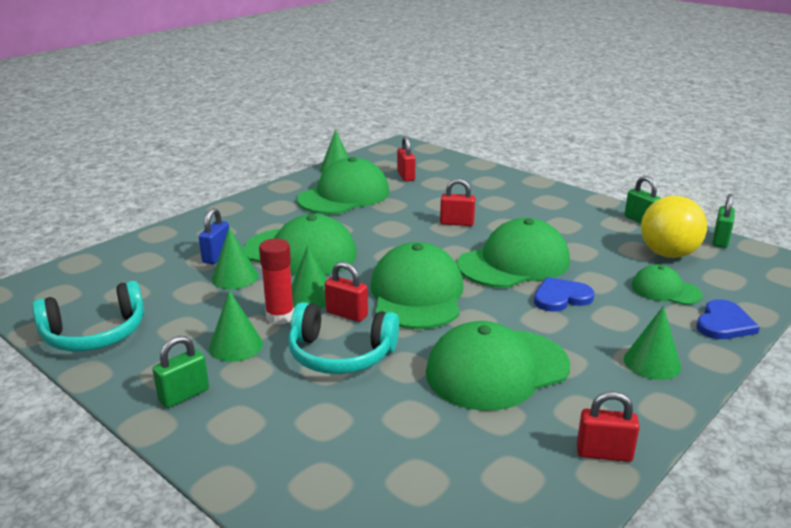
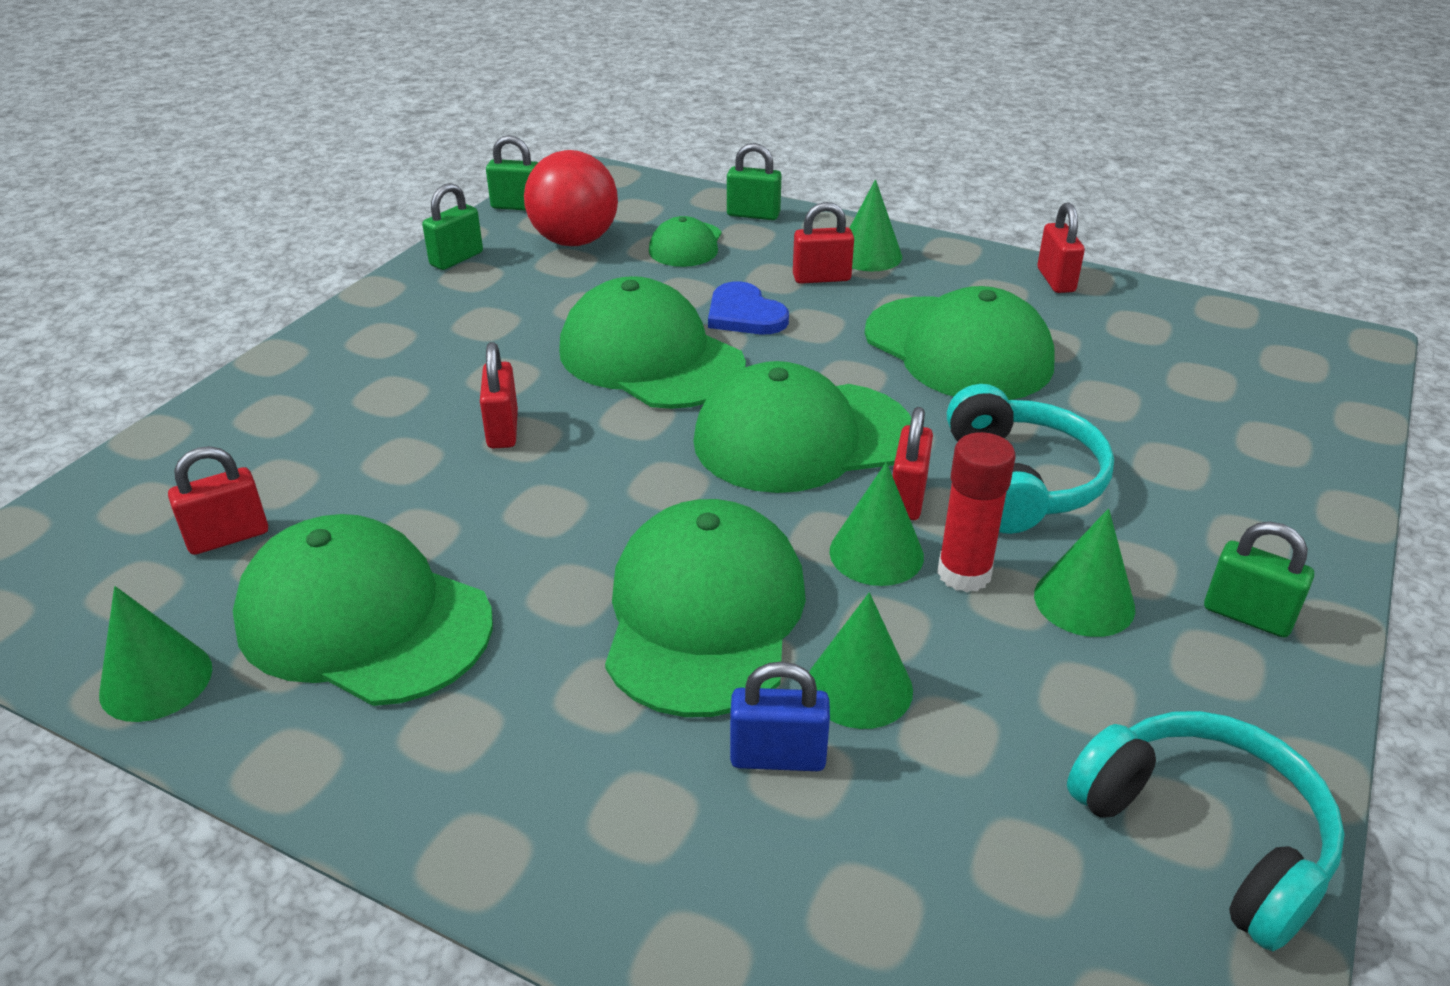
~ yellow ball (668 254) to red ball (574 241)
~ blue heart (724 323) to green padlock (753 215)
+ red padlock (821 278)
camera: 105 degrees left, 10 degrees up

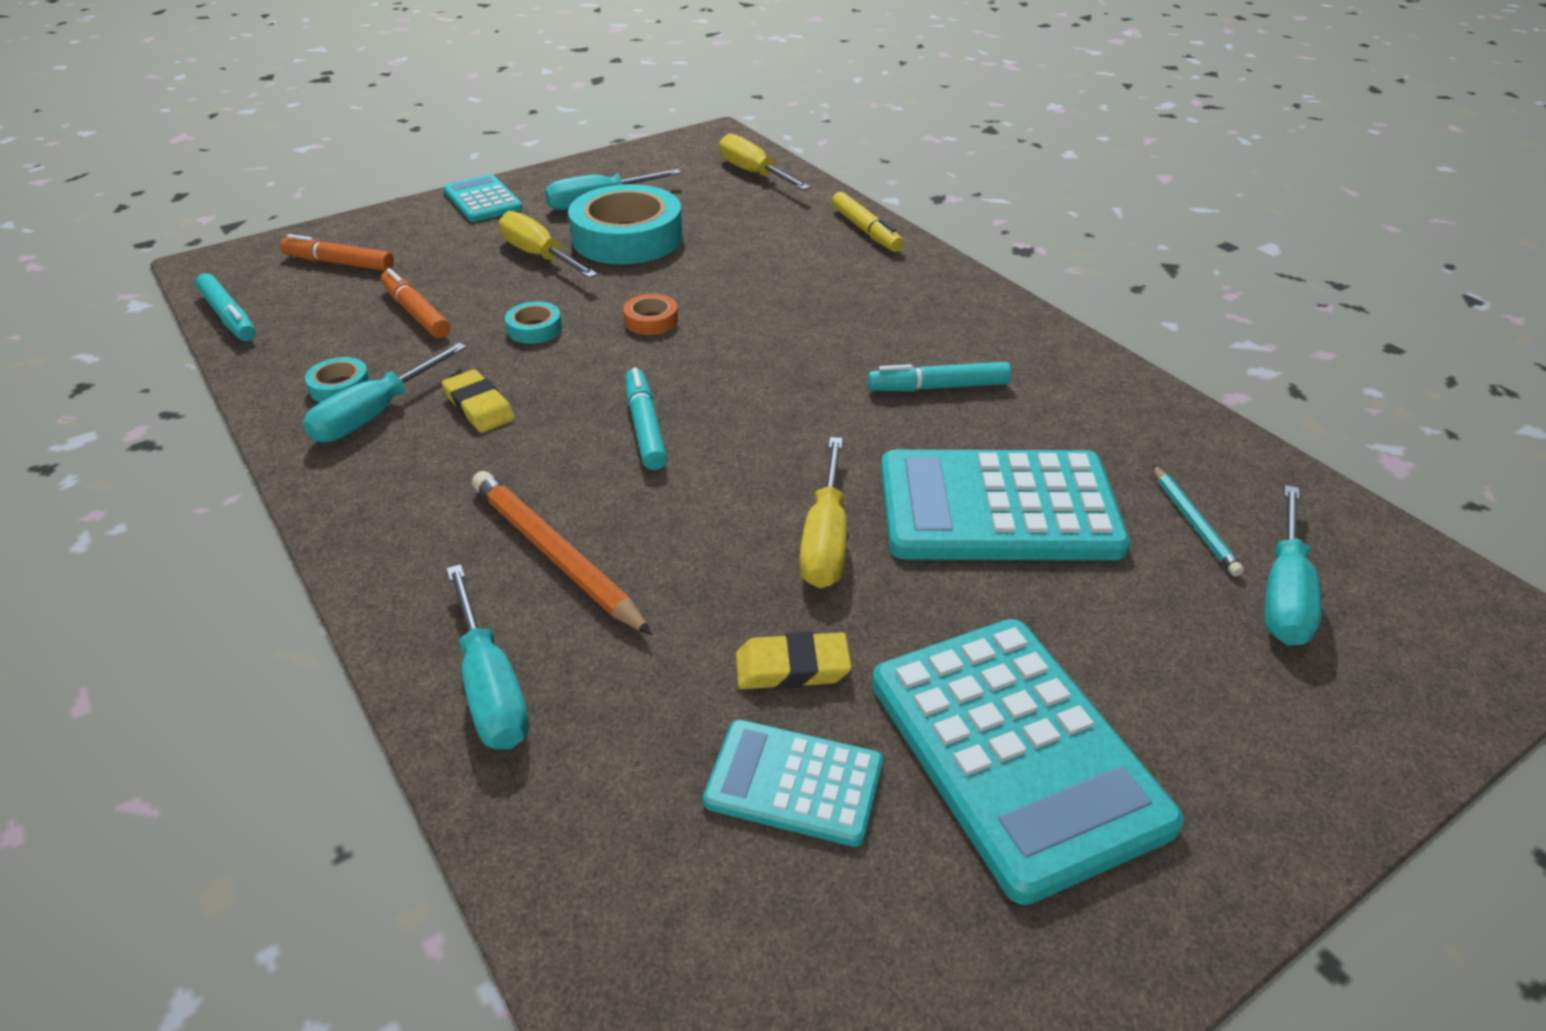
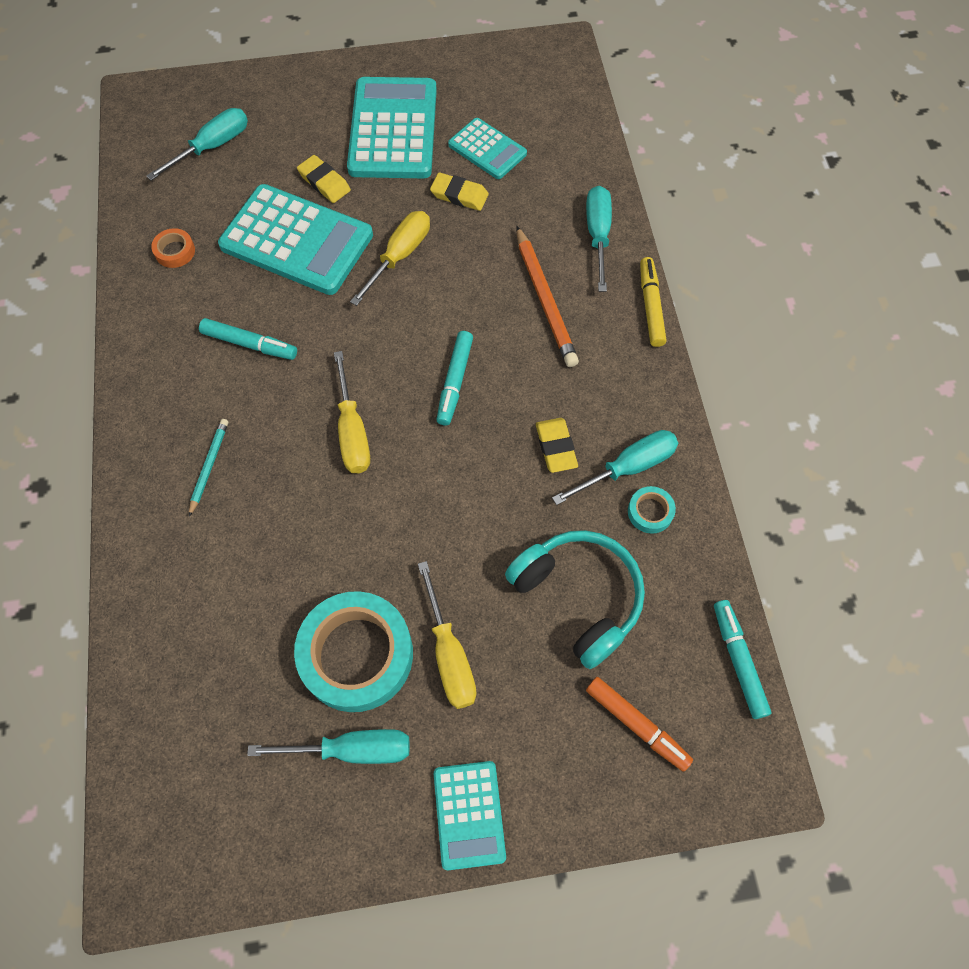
~ yellow screwdriver (754 174) to (352 431)
~ yellow marker (866 230) to (650 306)
~ orange marker (416 313) to turquoise headphones (578 597)
~ orange tape (651 320) to (175 251)
- turquoise tape (534 329)
~ turquoise pencil (1193 523) to (209 466)
+ yellow eraser (324 182)
camera: 155 degrees left, 25 degrees up

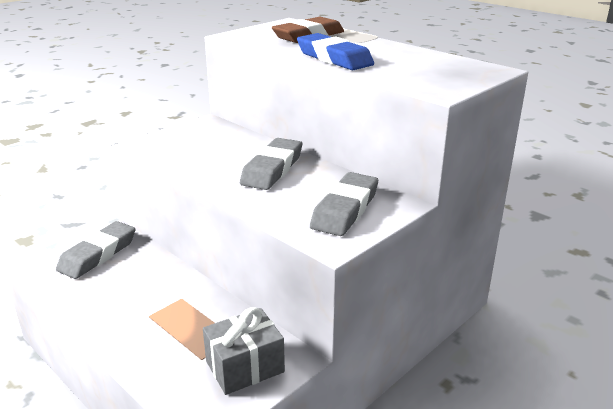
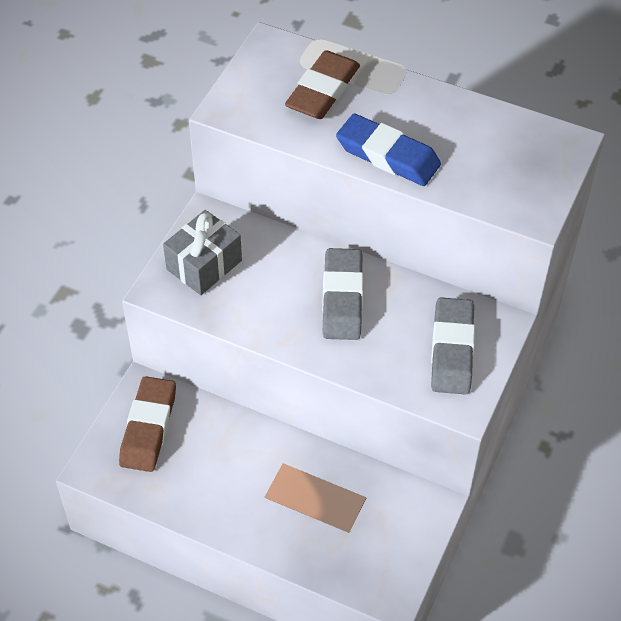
~ grey eraser (98 254) to brown eraser (148 427)
~ grey gift (245 367) to (204 265)
camera: 20 degrees left, 25 degrees up

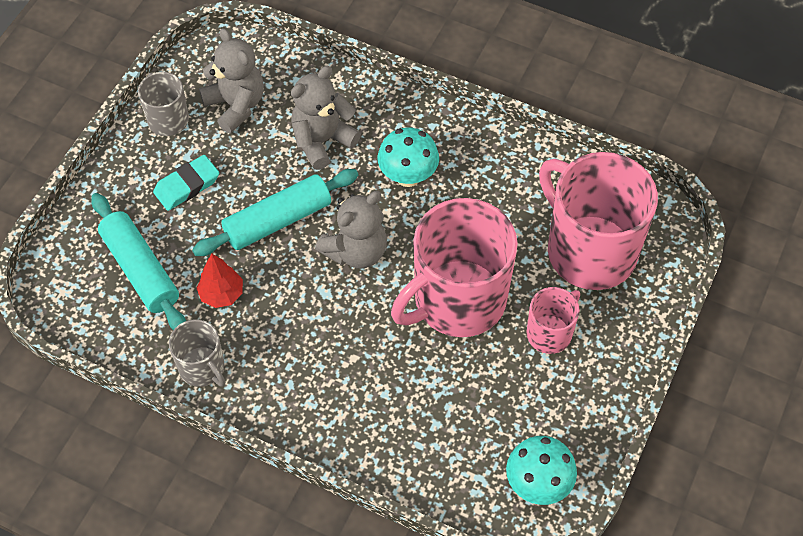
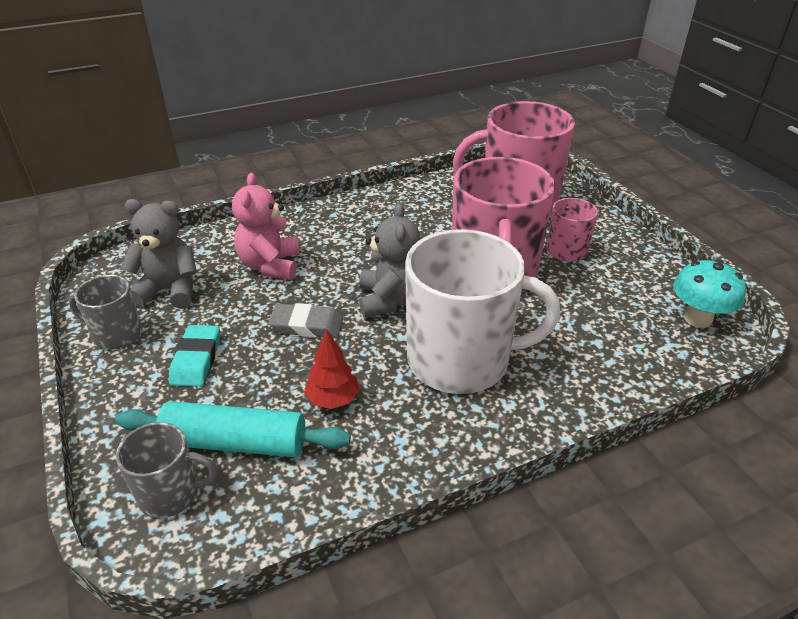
~ grey teddy bear (322 141) to pink teddy bear (270 265)
- turquoise mushroom (408 176)
~ turquoise rolling pin (278 221) to grey eraser (307 325)
~ grey mug (202 368) to (171 493)
+ white mug (461 360)
camera: 50 degrees left, 20 degrees down

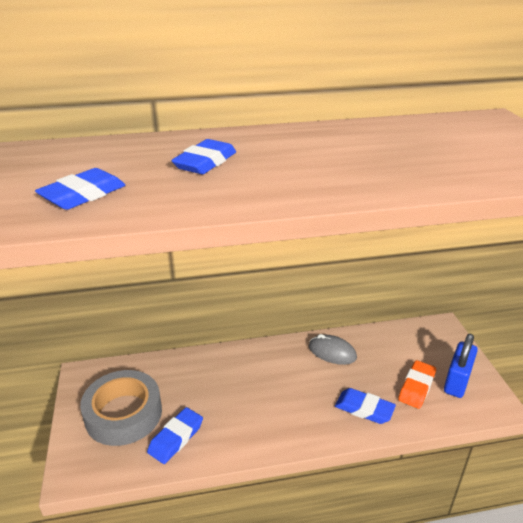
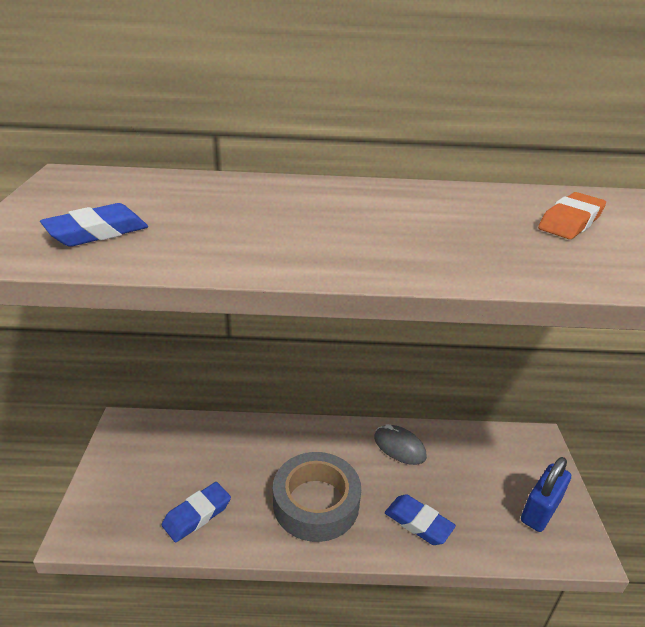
- blue eraser (205 162)
~ orange eraser (416 387) to (570 222)
~ grey tape (123 414) to (316 503)
camera: 10 degrees right, 0 degrees up

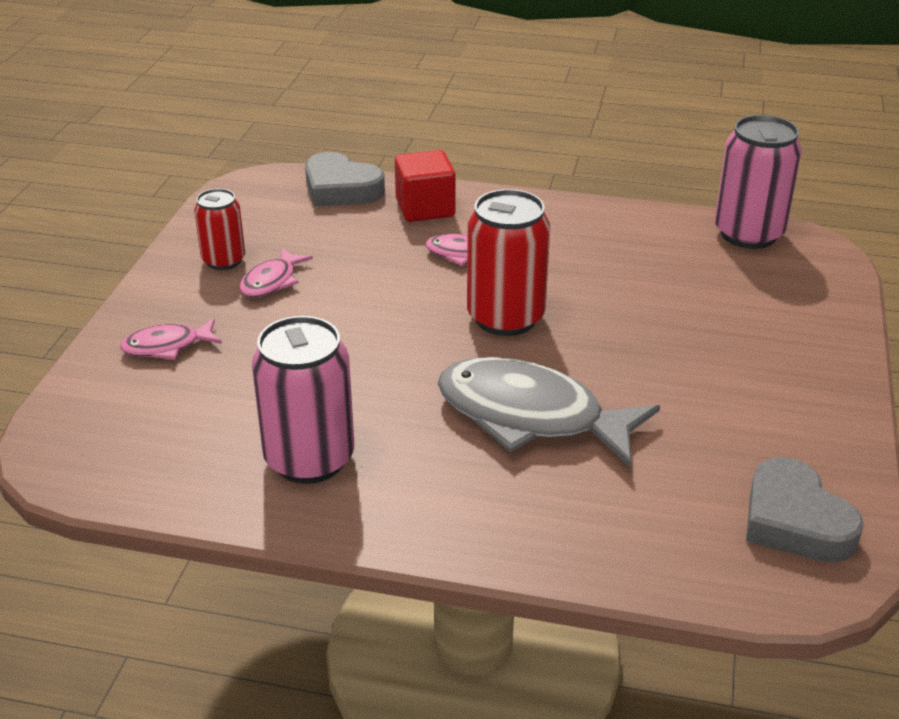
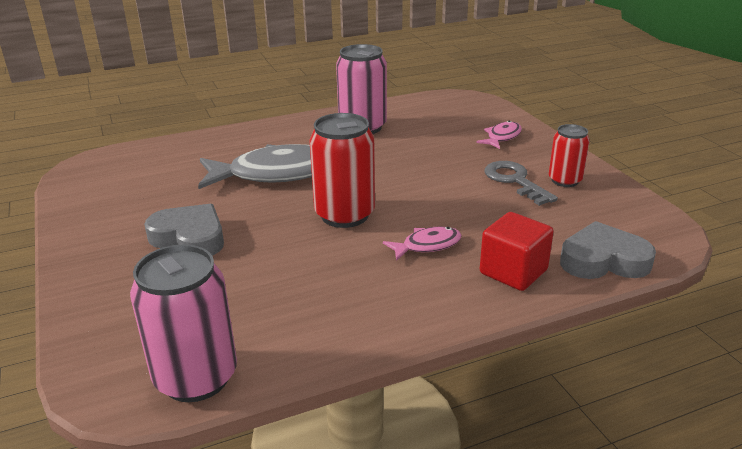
~ pink fish (271 281) to grey key (515 181)
~ grey heart (795 521) to (189 238)
camera: 145 degrees right, 5 degrees down

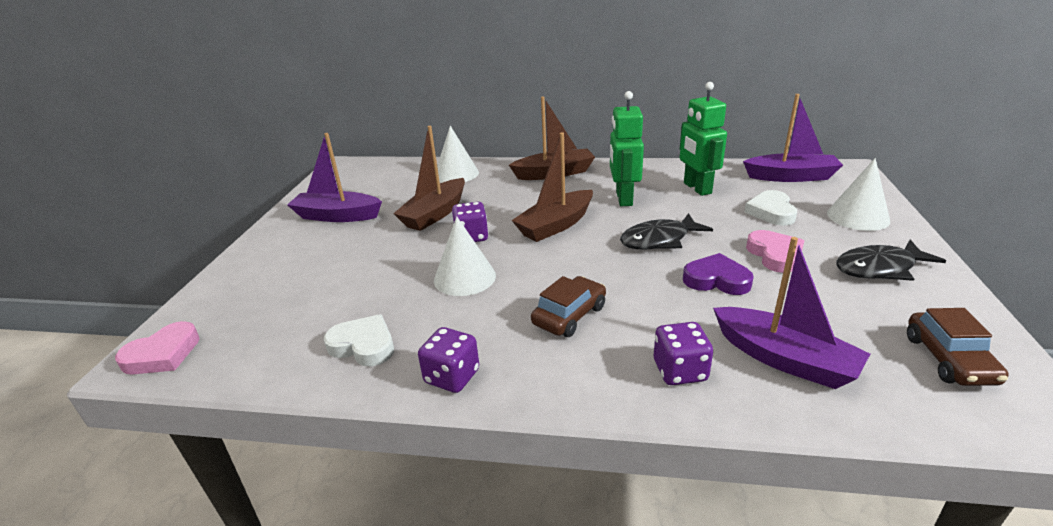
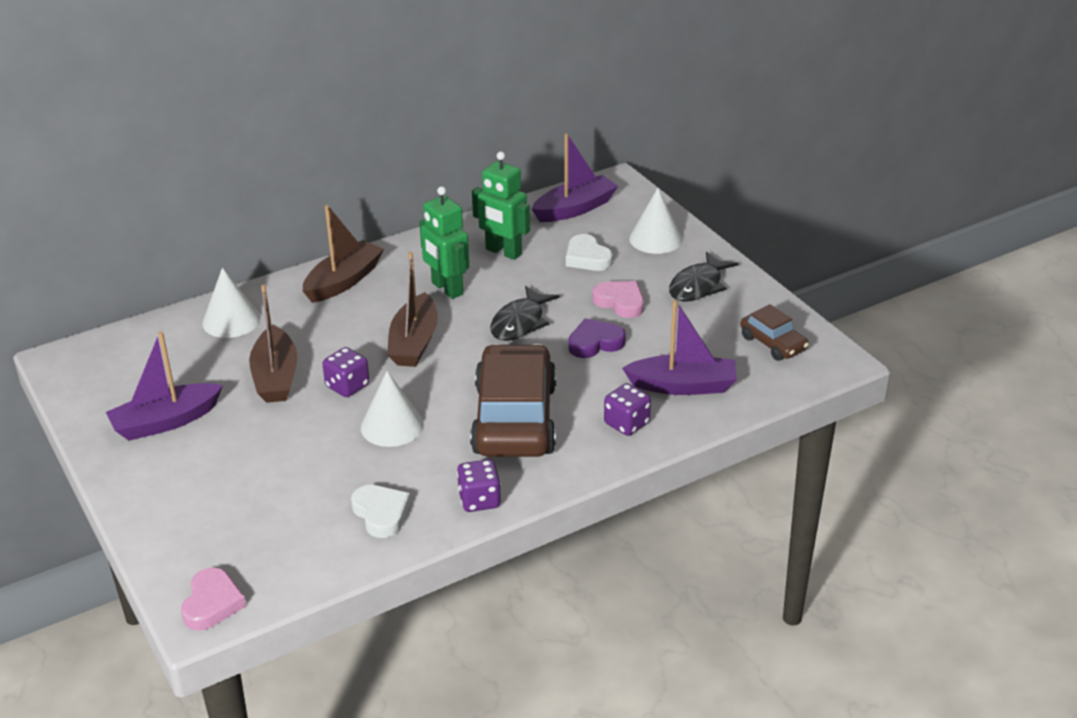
~ brown car (569 315) = (515 419) x2.06
~ white heart (363 345) = (381 514) 75 degrees clockwise
camera: 40 degrees left, 5 degrees up

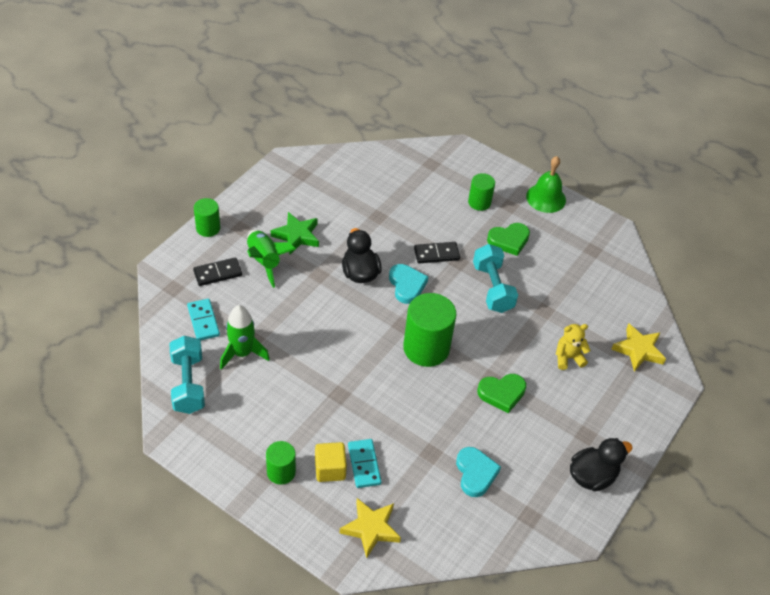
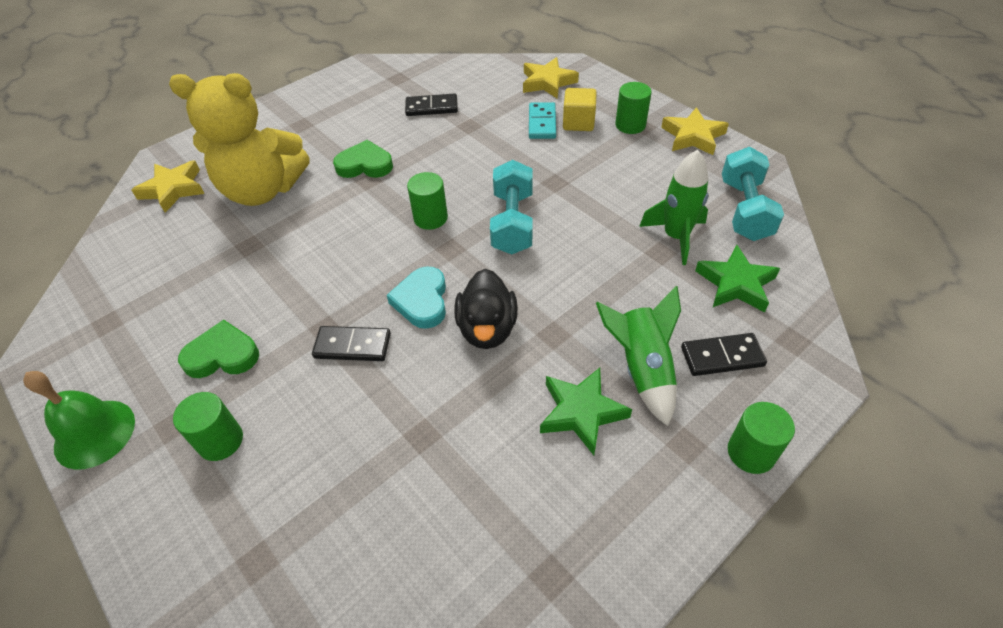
~ turquoise dumbbell (492 288) to (512 223)
~ green cylinder (426 348) = (430 218) x0.56
~ turquoise domino (203 321) to green star (736 284)
~ yellow teddy bear (568 358) = (263 190) x2.24
- black duck (592 476)
~ turquoise heart (475 473) to black domino (431 107)
+ yellow star (693 136)
camera: 160 degrees left, 0 degrees up

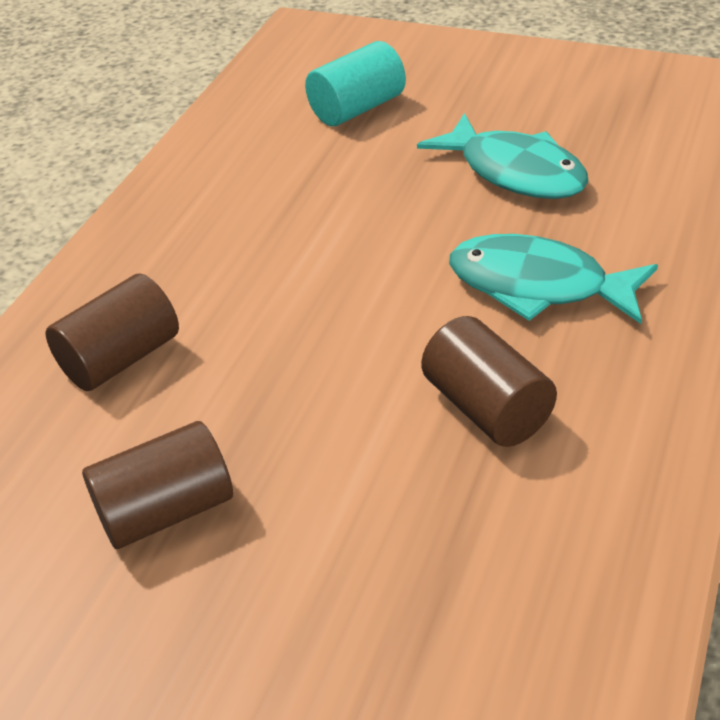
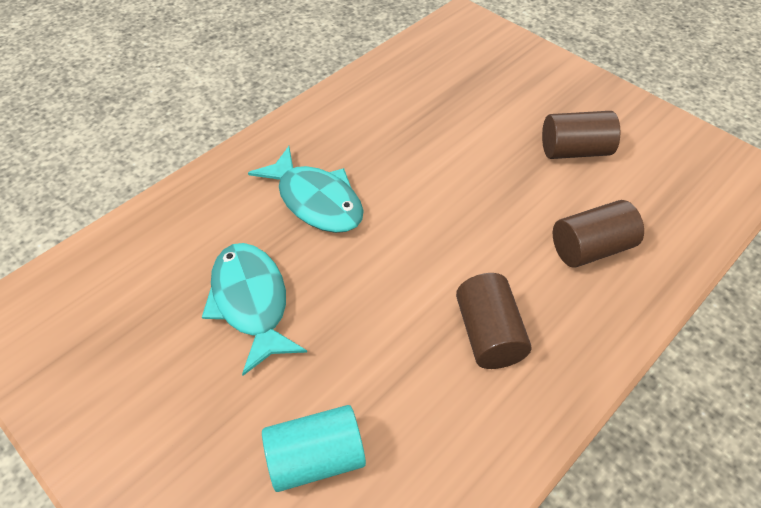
~ brown cylinder (487 408) to (488 334)
camera: 160 degrees left, 10 degrees up

